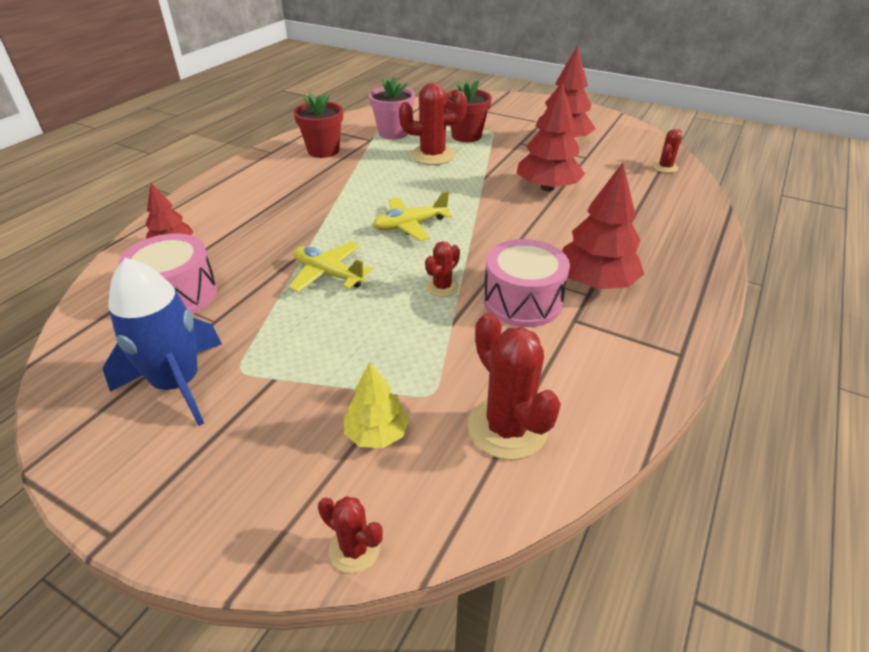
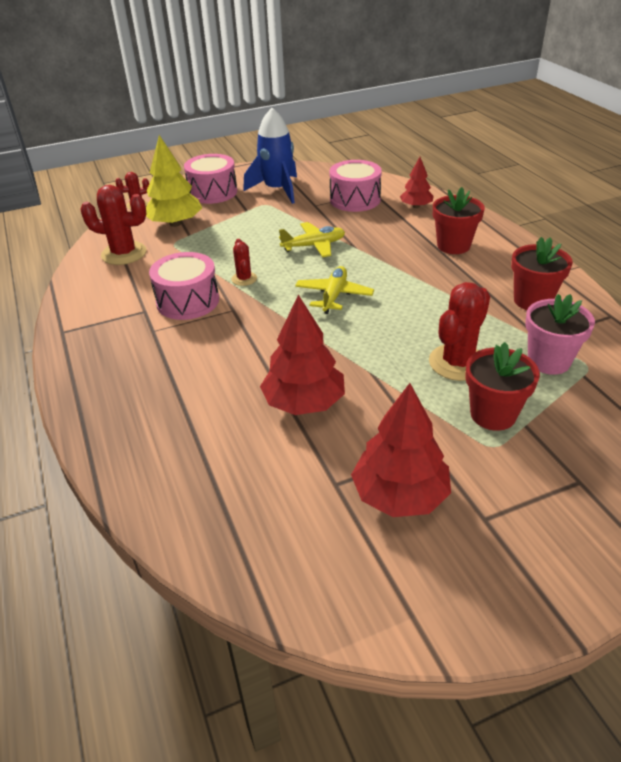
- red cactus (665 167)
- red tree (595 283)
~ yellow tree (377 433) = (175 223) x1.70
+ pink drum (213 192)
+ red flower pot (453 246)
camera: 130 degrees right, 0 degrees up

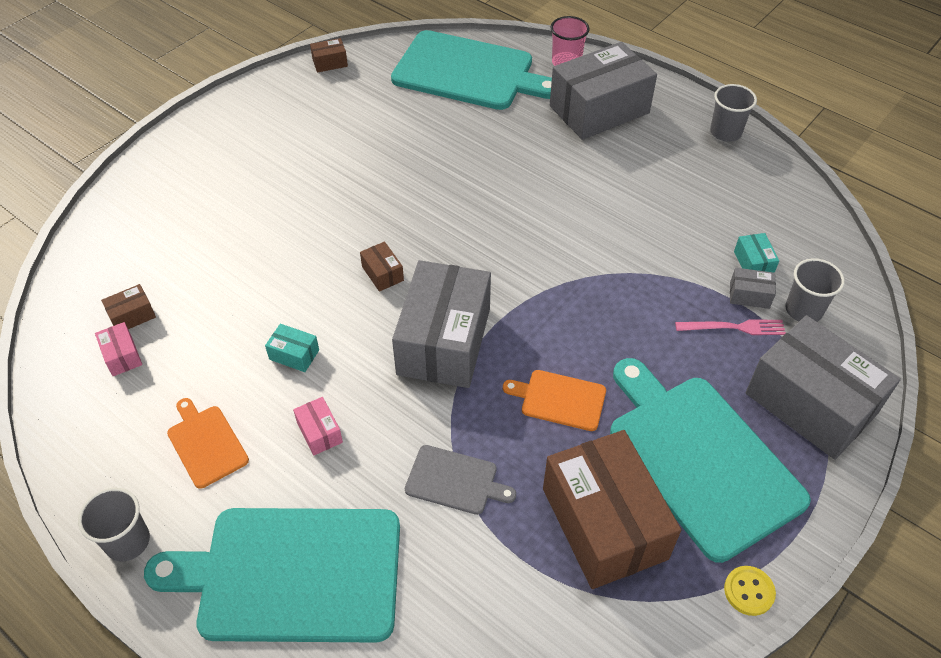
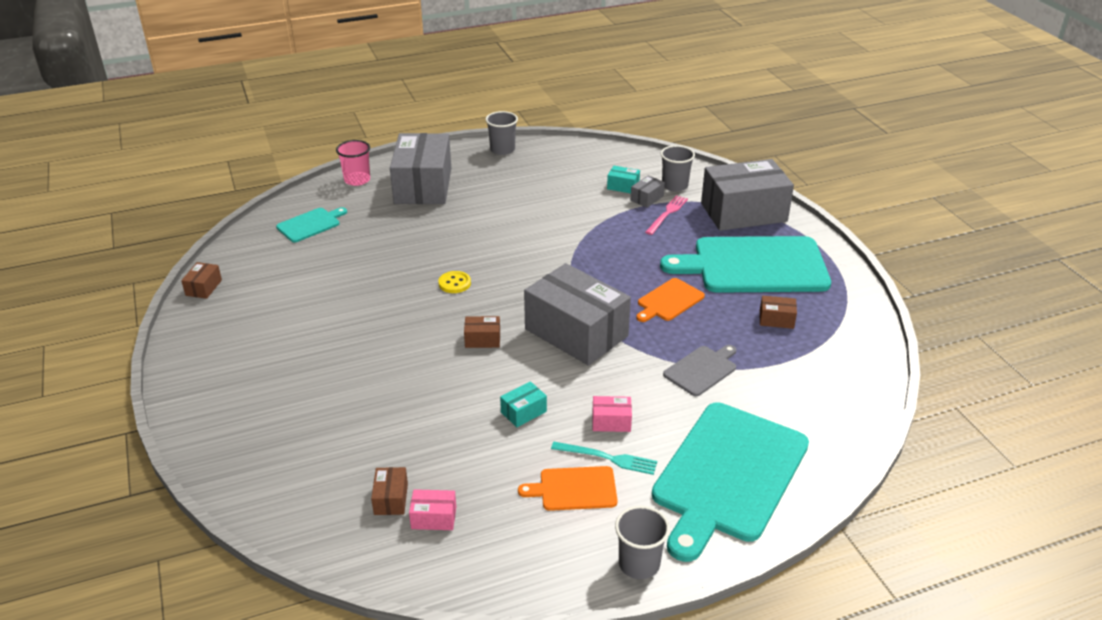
~ turquoise cutting board (468 72) = (310 224) x0.46
~ brown box (604 523) = (776 319) x0.40
~ yellow button (749 591) to (454 283)
+ turquoise fork (608 458)
camera: 60 degrees left, 15 degrees down

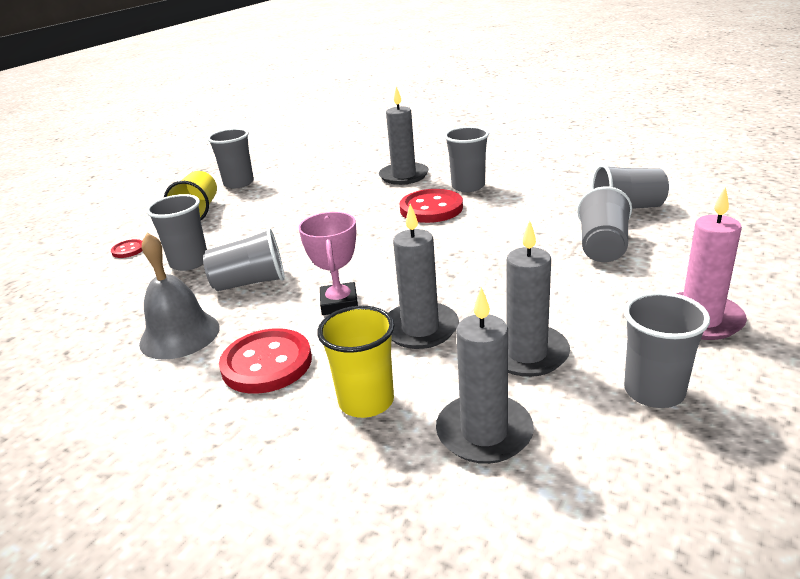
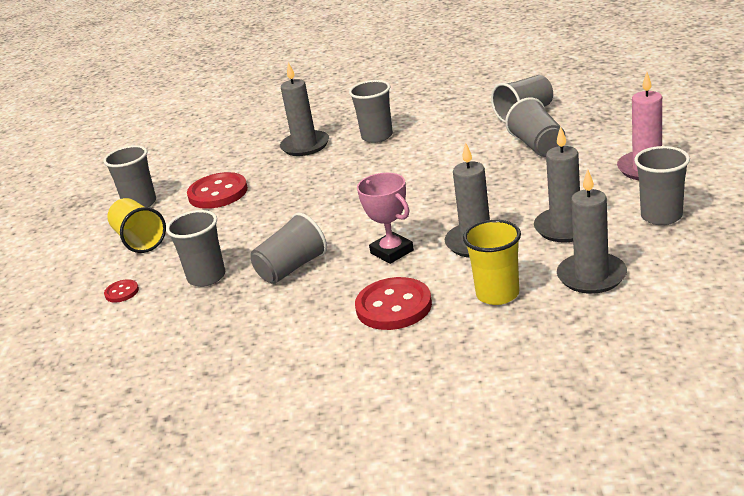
~ red button (431 208) to (218 193)
- grey bell (179 335)
camera: 30 degrees left, 0 degrees up

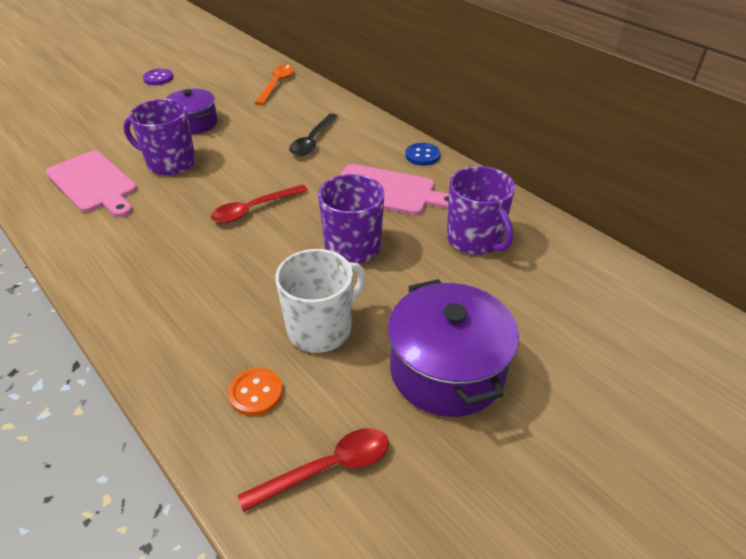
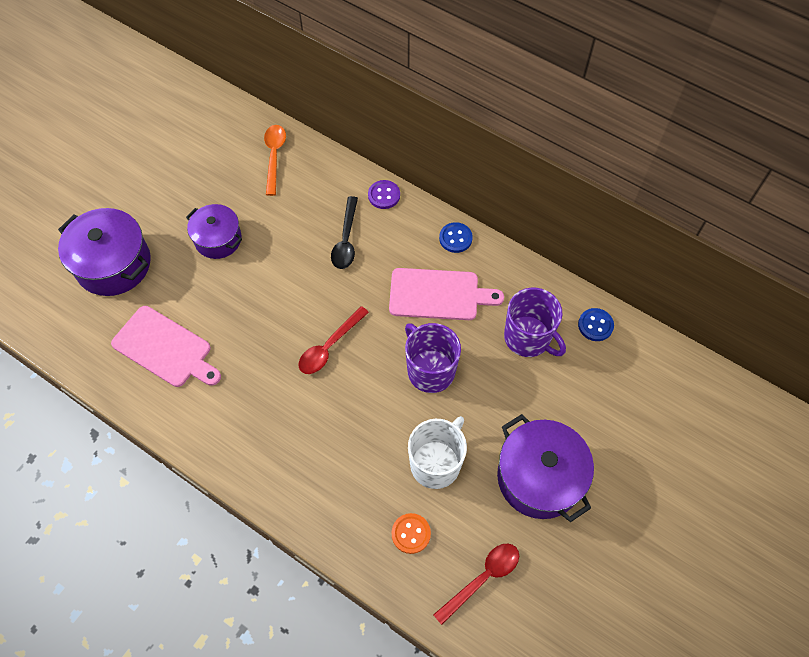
~ purple button (158 78) to (384 195)
- purple mug (170 163)
+ purple pot (113 264)
+ blue button (595 325)
camera: 15 degrees left, 20 degrees up

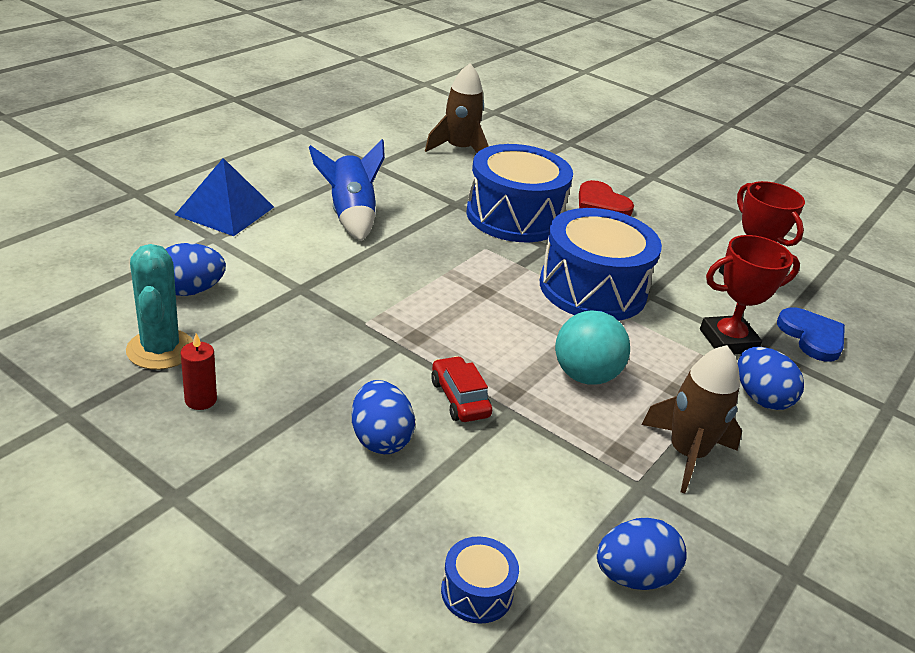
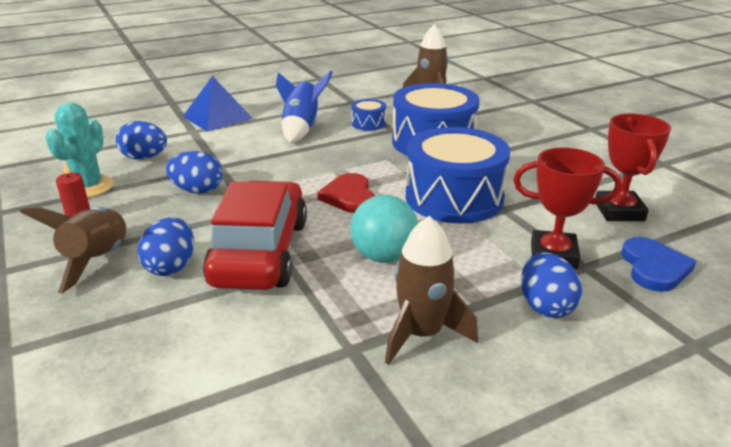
~ red heart (601 203) to (349 196)
~ red car (459 398) = (260 252) x2.26
~ blue egg (633 576) to (197 191)
~ blue drum (477 592) to (368 123)
+ brown rocket (98 260)
camera: 30 degrees right, 5 degrees down

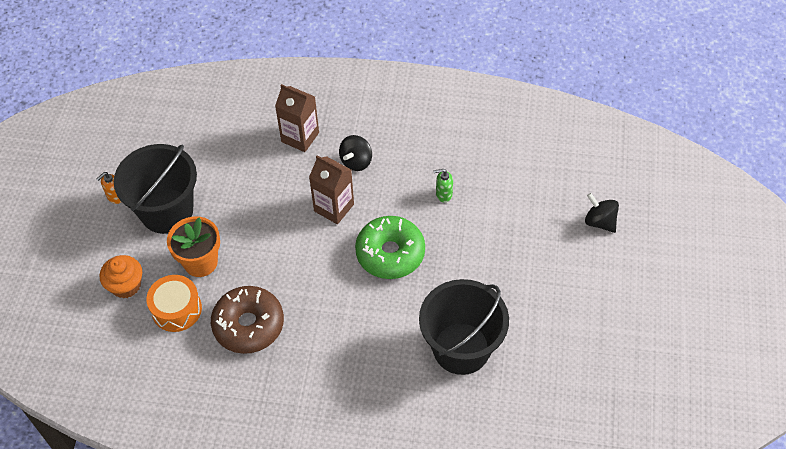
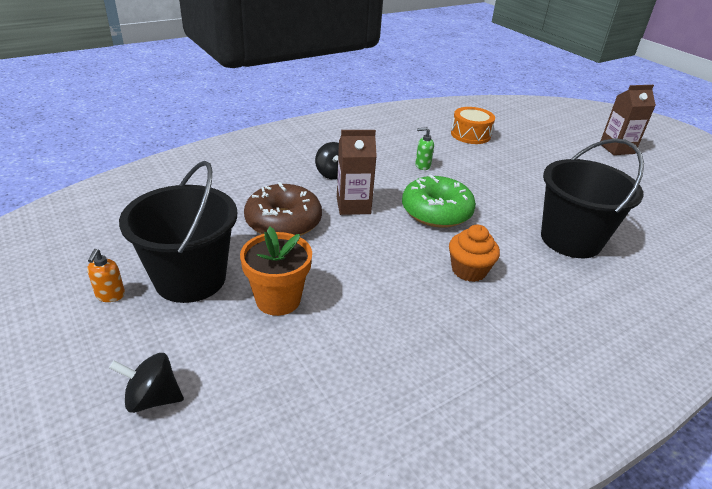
~ brown carton (300 137) to (617 148)
~ green soap dispenser (443 194) = (422 166) 45 degrees clockwise
~ black spinning top (599 222) to (152 398)
~ orange cupcake (126 285) to (469 270)
~ orange drum (176 309) to (470 134)
~ brown donut (248 325) to (283 222)
camera: 45 degrees left, 20 degrees down

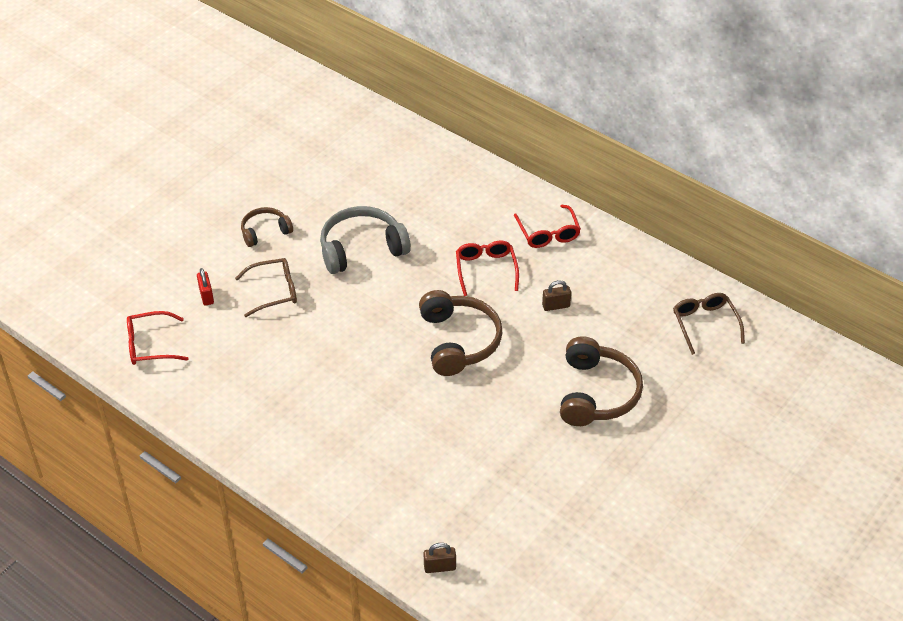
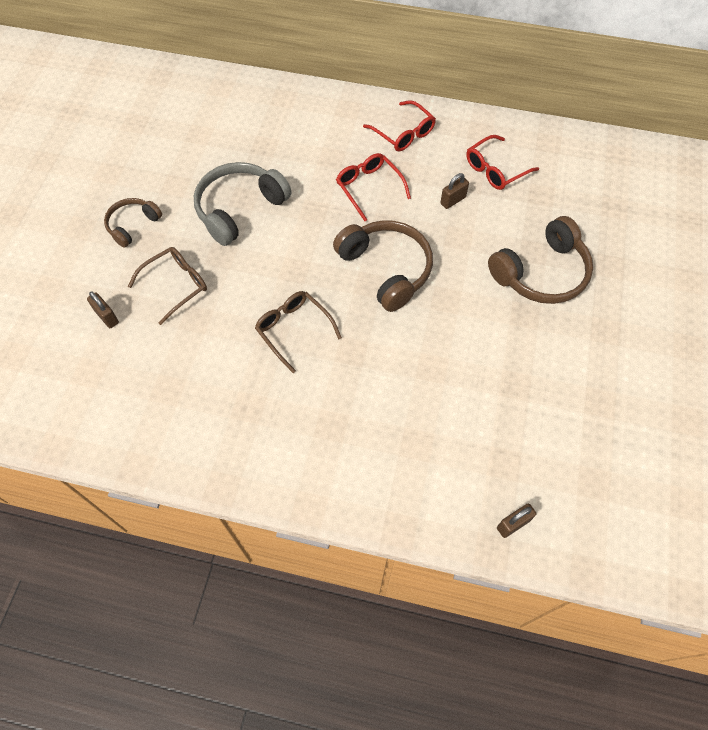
~ red padlock (206 296) to brown padlock (107 317)
~ brown glasses (705 324) to (294 330)
~ red glasses (150 345) to (496 169)
~ brown headphones (596 393) = (541 273) 75 degrees clockwise
camera: 25 degrees left, 15 degrees up

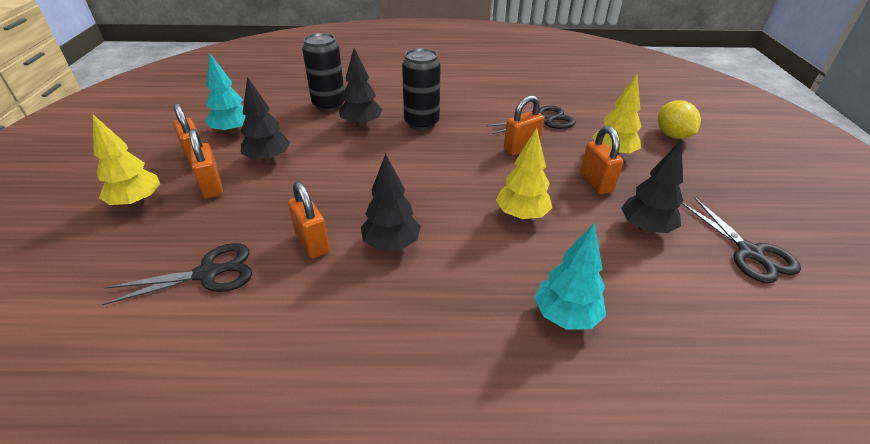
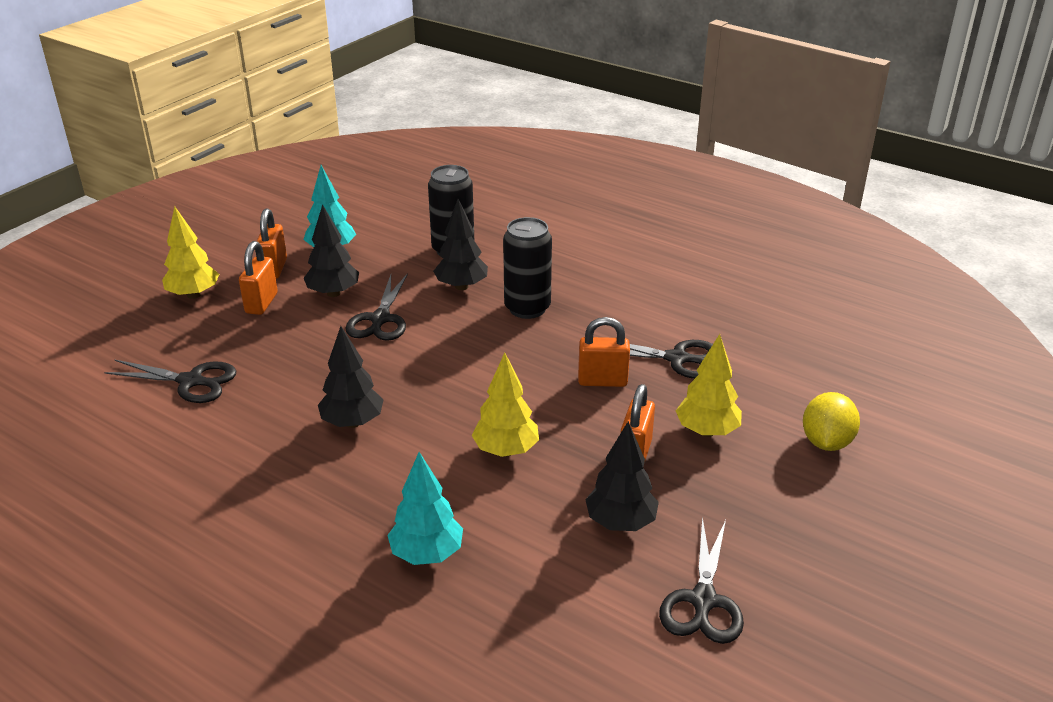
- orange padlock (312 243)
+ black scissors (380 319)
camera: 35 degrees right, 5 degrees down

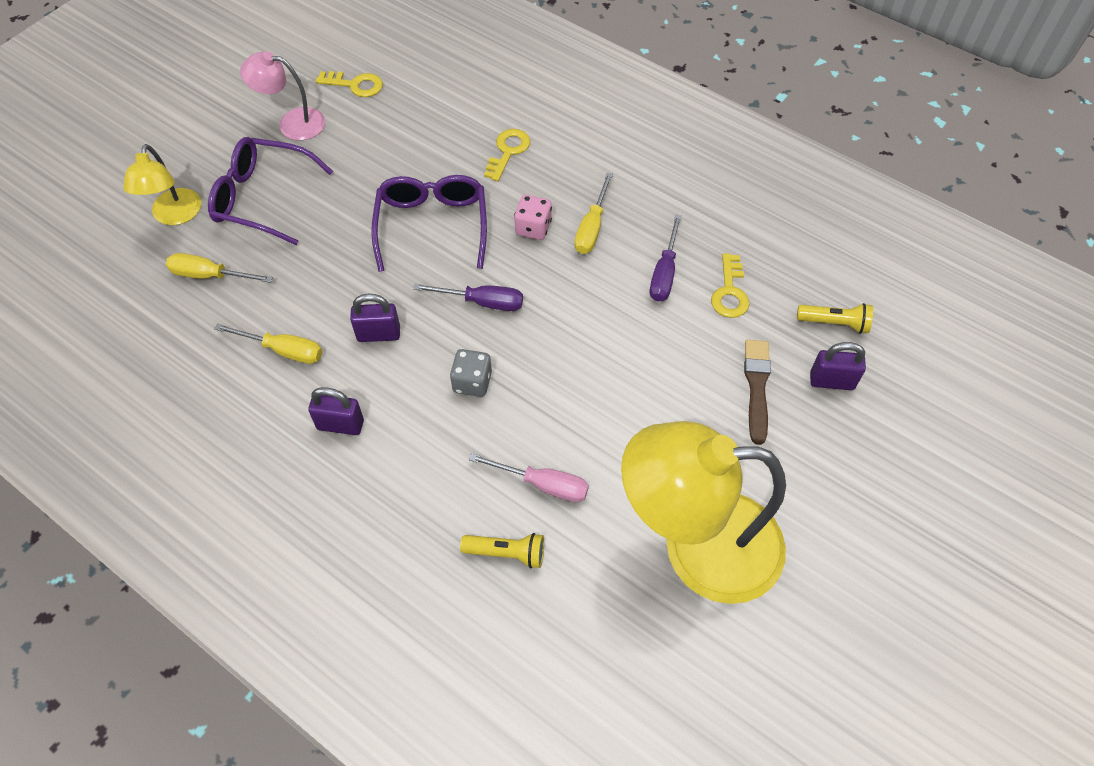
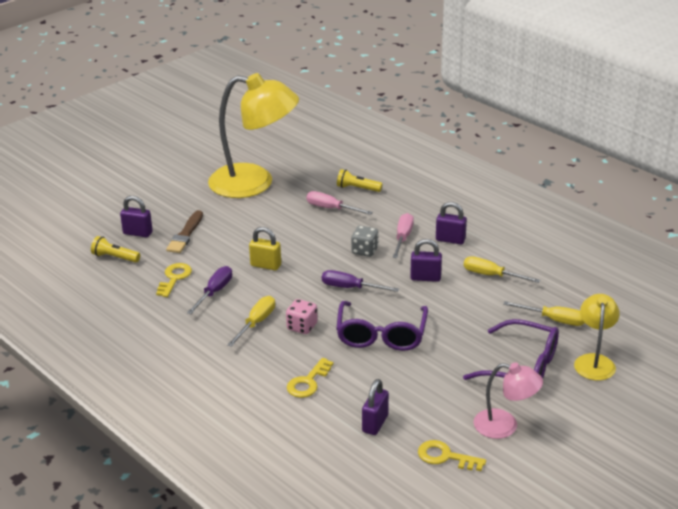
+ pink screwdriver (403 238)
+ yellow padlock (266 265)
+ purple padlock (375 423)
camera: 170 degrees left, 25 degrees down

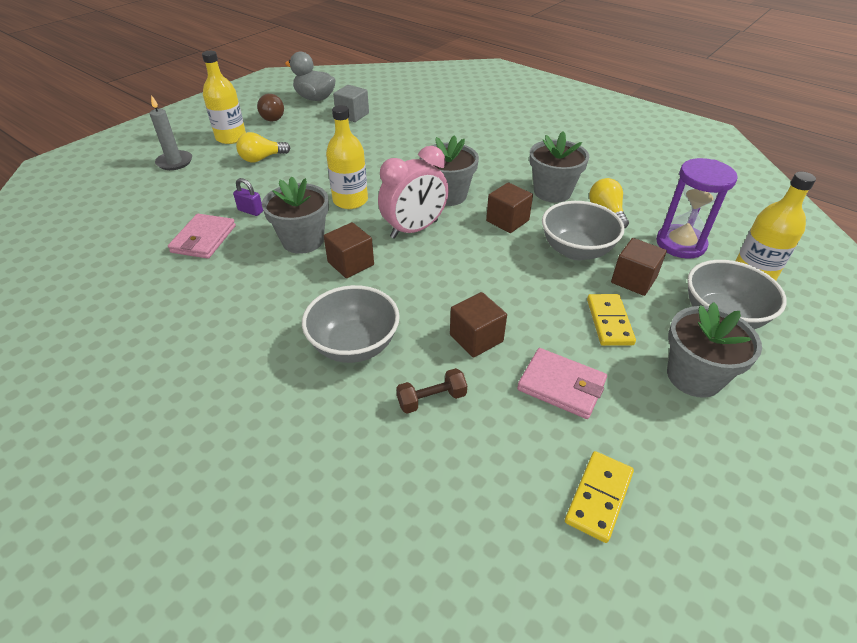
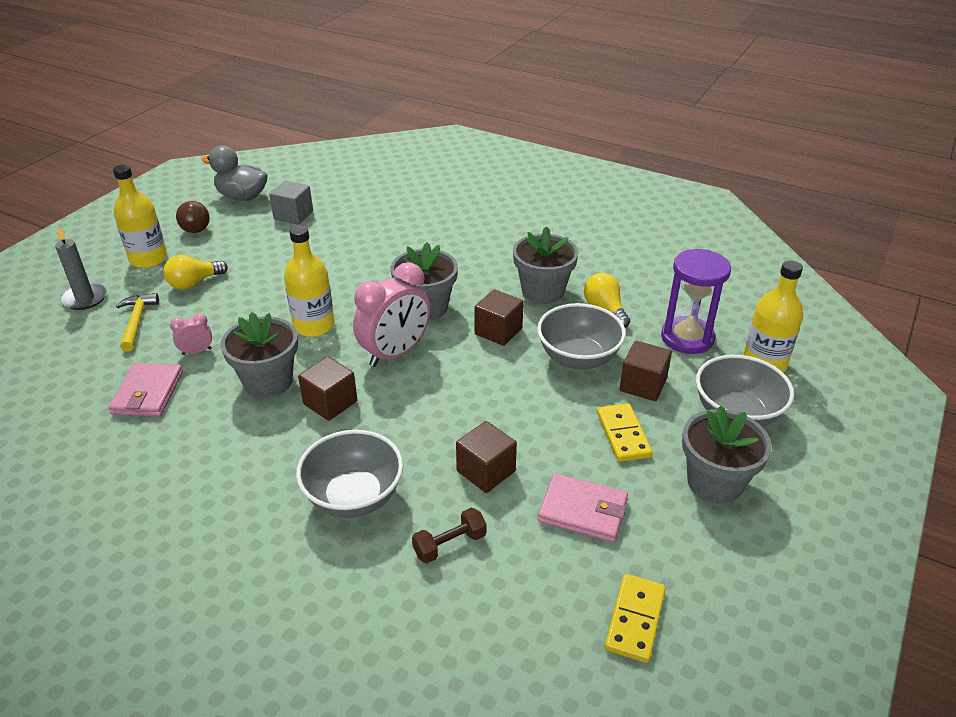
~ purple padlock (250 211) to pink clock (196 351)
+ yellow hammer (137 321)
camera: 10 degrees left, 5 degrees down

